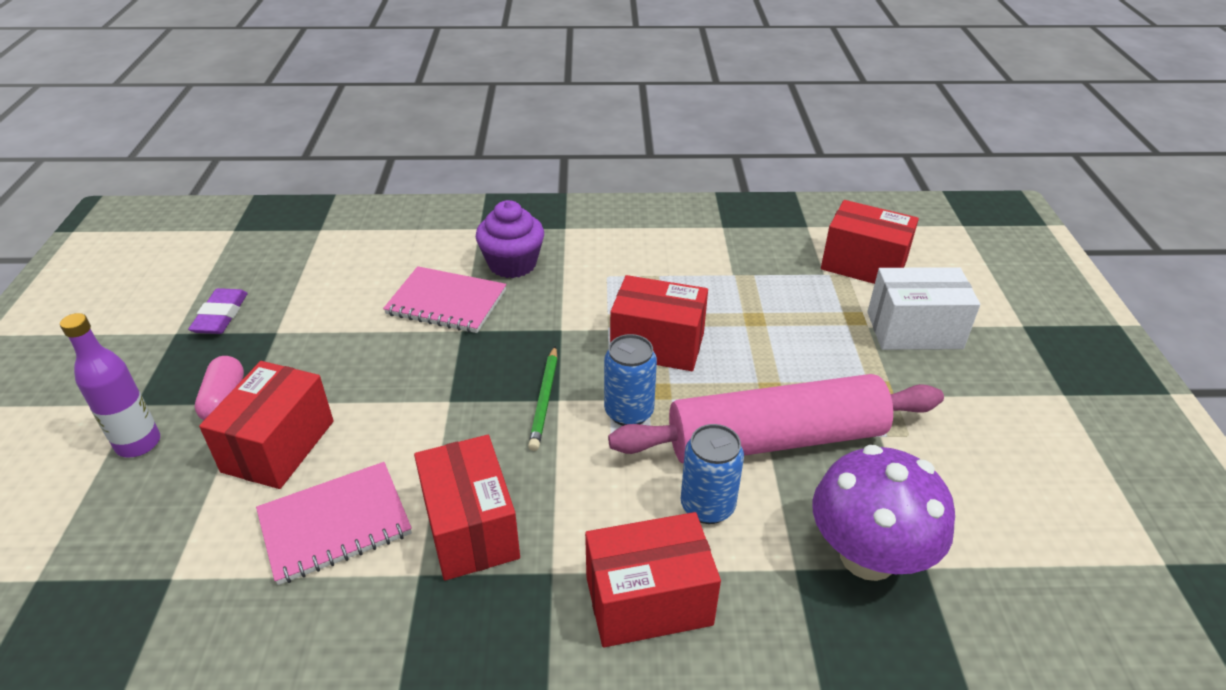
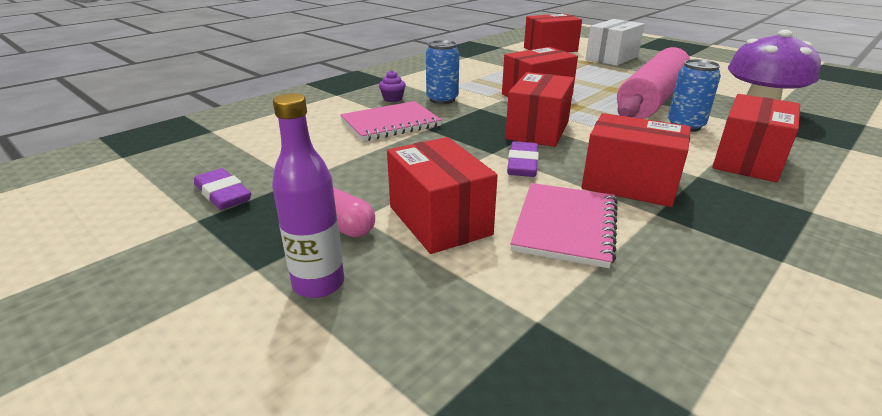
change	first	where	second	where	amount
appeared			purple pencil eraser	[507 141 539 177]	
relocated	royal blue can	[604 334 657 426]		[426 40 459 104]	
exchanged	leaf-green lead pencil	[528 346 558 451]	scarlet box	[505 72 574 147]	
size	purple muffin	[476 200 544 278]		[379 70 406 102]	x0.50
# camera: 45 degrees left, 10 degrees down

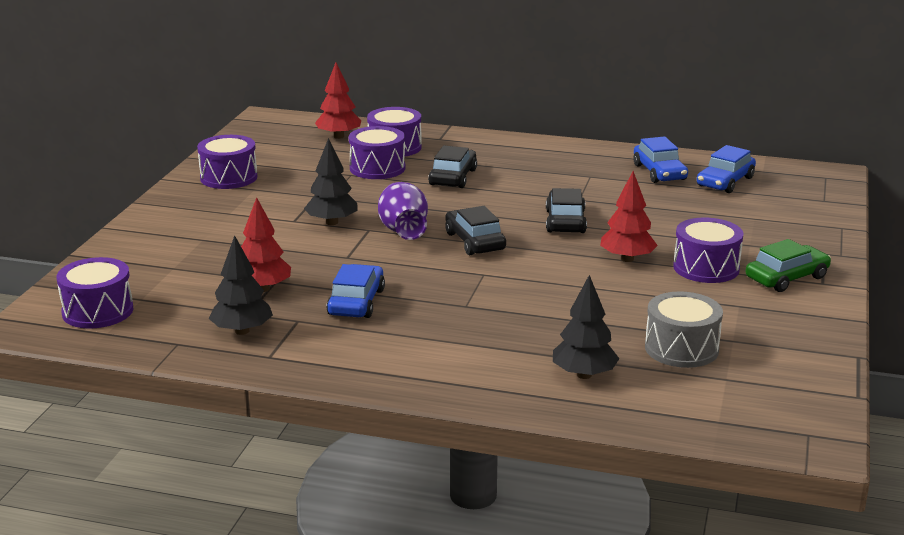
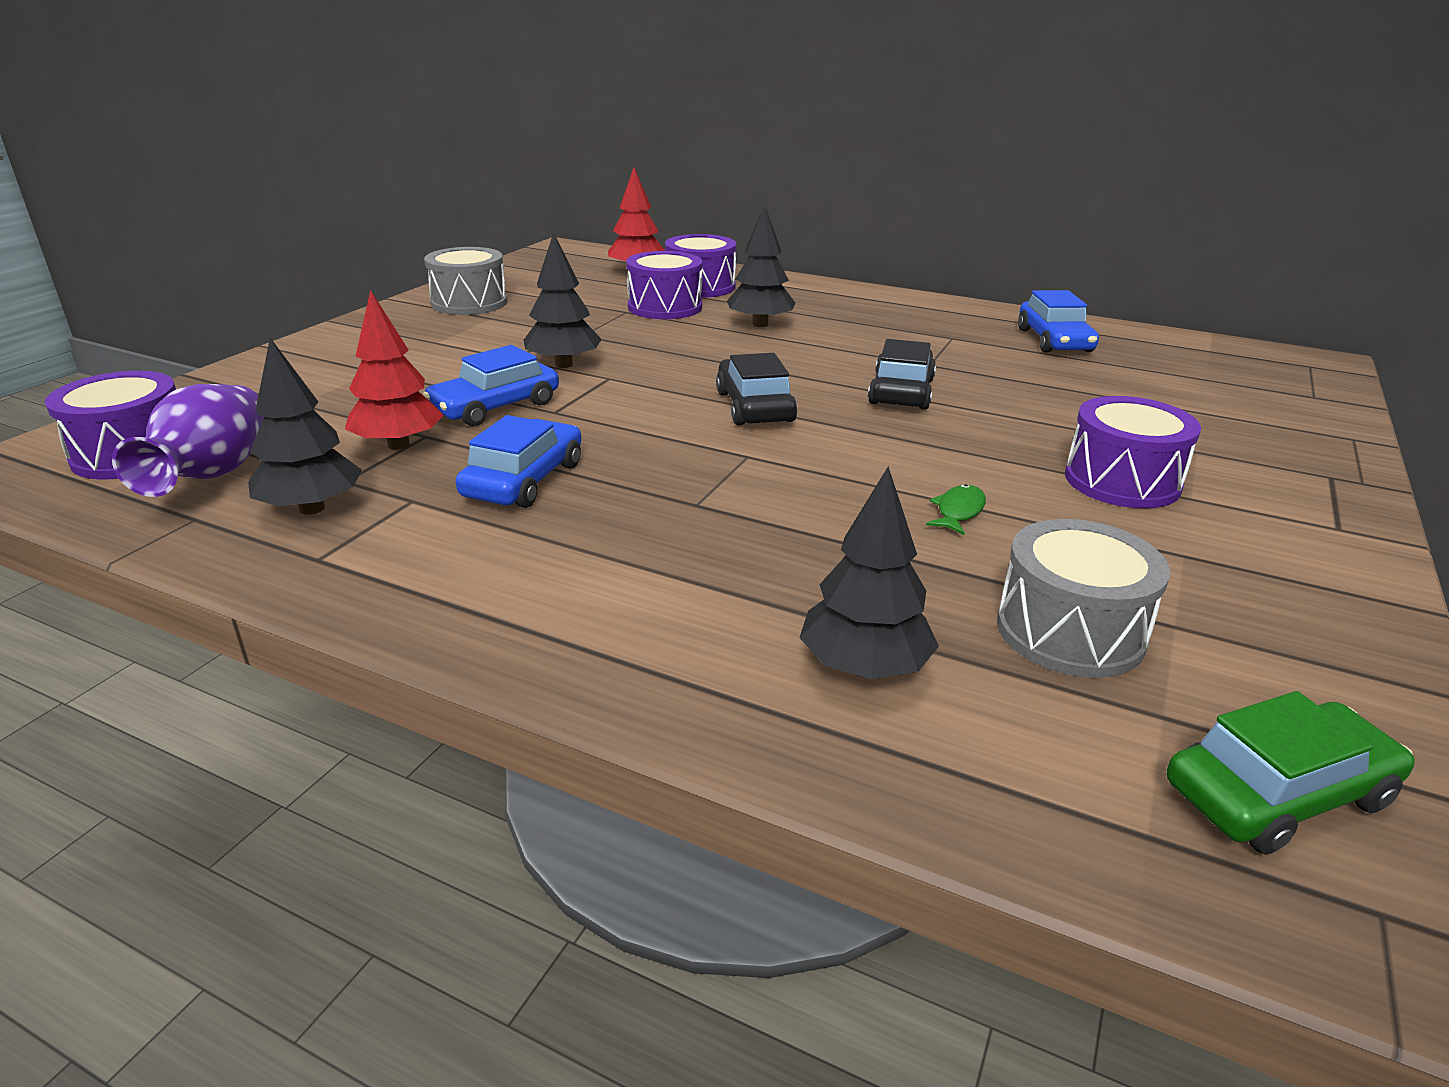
change	first	where	second	where	amount
missing	scarlet tree	[600 171 658 262]			
appeared			leaf-green toy fish	[926 484 986 535]	
relocated	purple tall vase	[378 182 428 240]		[112 384 264 497]	
relocated	royal blue car	[697 145 756 193]		[423 345 559 426]	
relocated	leaf-green car	[746 239 831 292]		[1167 691 1415 855]	
exchanged	black car	[428 145 477 188]	black tree	[727 205 796 327]	
colour	purple toy drum	[197 135 257 189]	ash-grey toy drum	[424 247 507 315]	
# camera: 10 degrees right, 5 degrees up

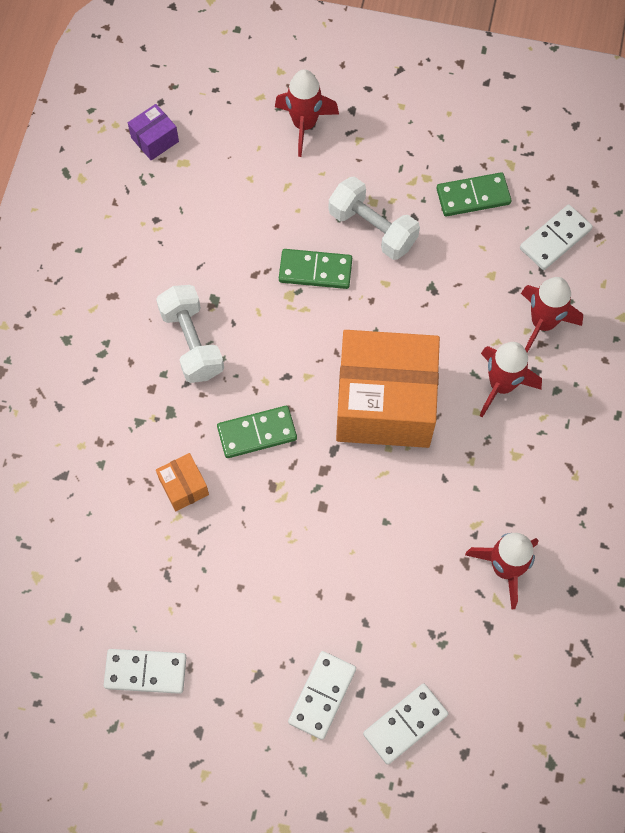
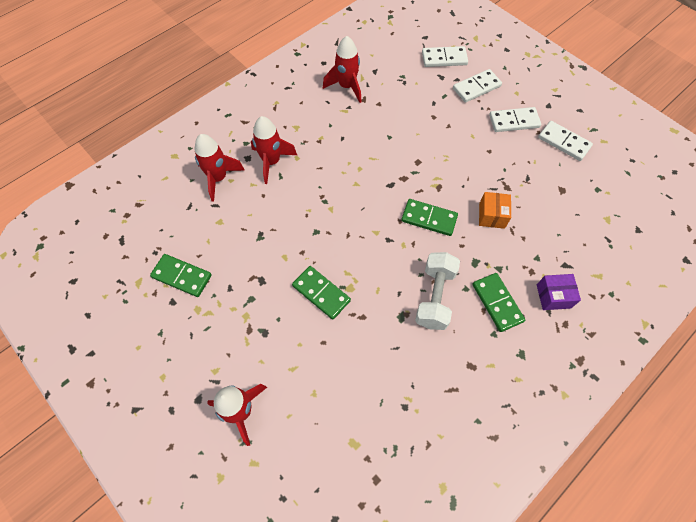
change	first	where	second	where	amount
missing	pure white dumbbell	[329 177 420 260]			
missing	orange box	[336 330 440 448]			
appeared			leaf-green domino	[473 273 525 332]	
relocated	purple box	[128 104 179 160]		[537 274 581 310]	
relocated	pure white domino	[520 205 593 270]		[489 107 541 132]	
# camera: 145 degrees left, 5 degrees down

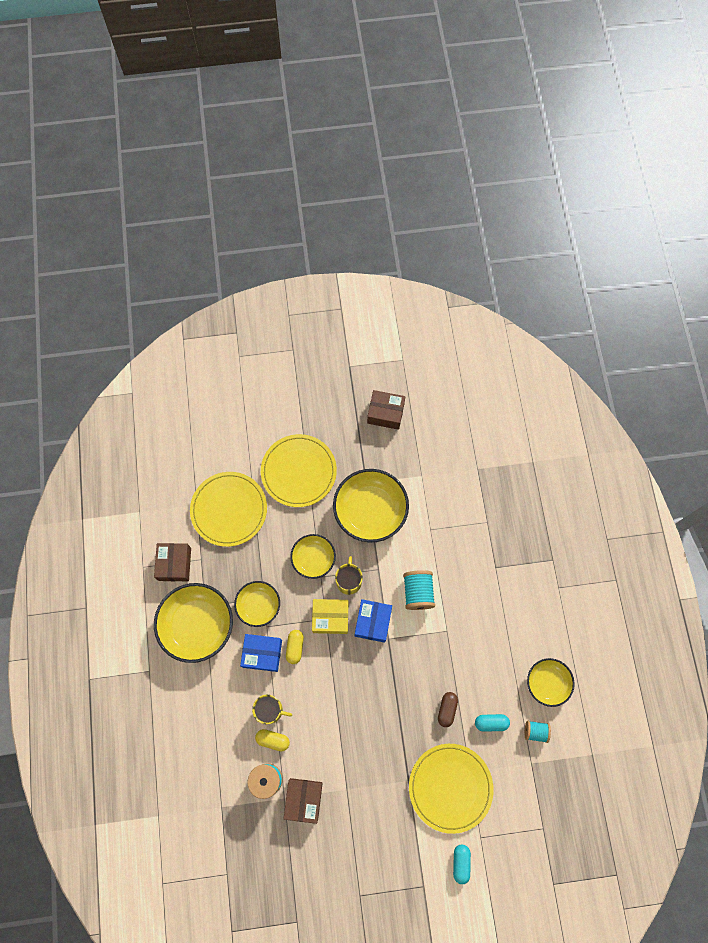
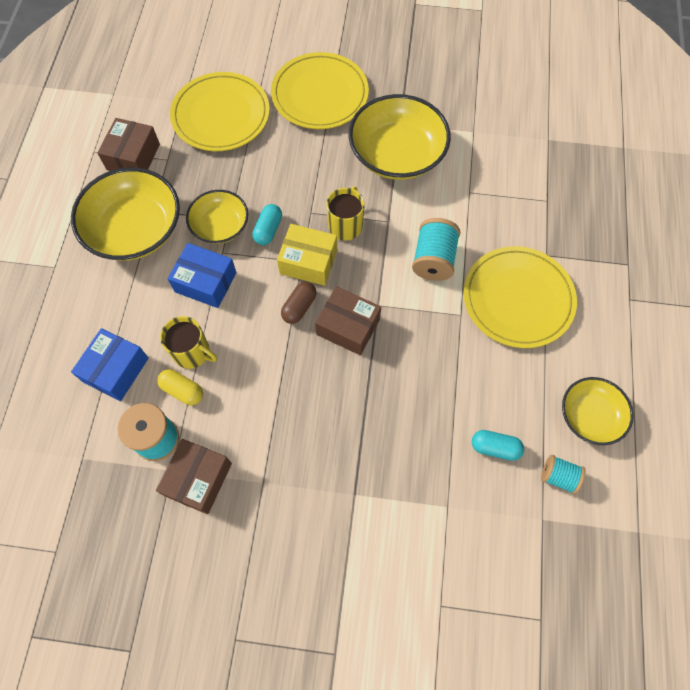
change	first	where	second	where	amount
missing	yellow capsule	[286 630 304 664]			
missing	yellow serving bowl	[290 534 336 579]			
relocated	royal blue box	[355 599 392 643]		[71 328 149 401]	
relocated	brown box	[367 390 405 430]		[315 286 381 355]	
relocated	yellow flat dish	[409 744 493 834]		[463 246 577 348]	
relocated	brown capsule	[438 692 458 727]		[281 282 317 324]	
relocated	teal capsule	[453 845 471 884]		[252 204 282 245]	
# camera: 15 degrees right, 5 degrees down

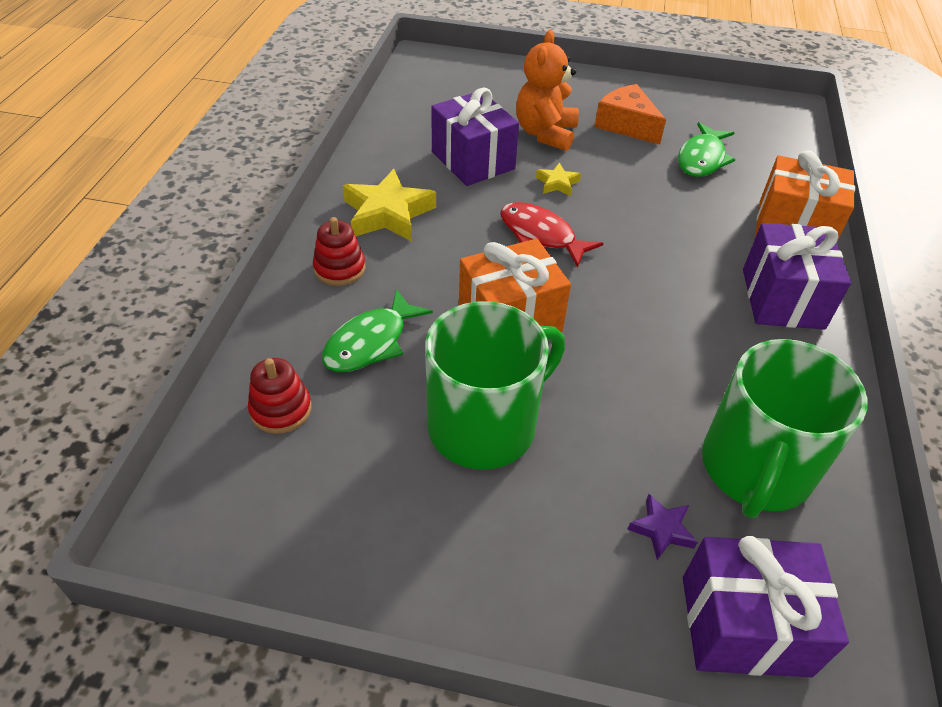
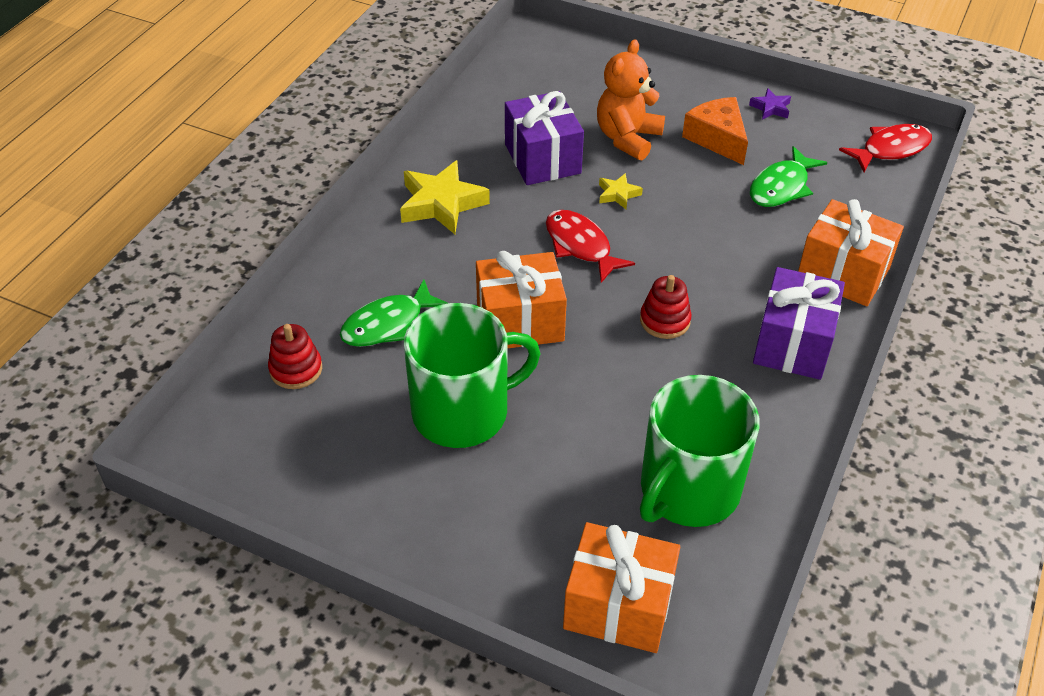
change	first	where	second	where	amount
appeared			scarlet toy fish	[839 124 932 172]	
relocated	scarlet stacking toy	[313 217 365 286]		[640 275 692 339]	
relocated	purple five-pointed star	[627 494 698 560]		[749 88 791 120]	
colour	purple present	[683 536 849 677]	orange present	[563 522 680 653]	
# camera: 15 degrees right, 0 degrees up

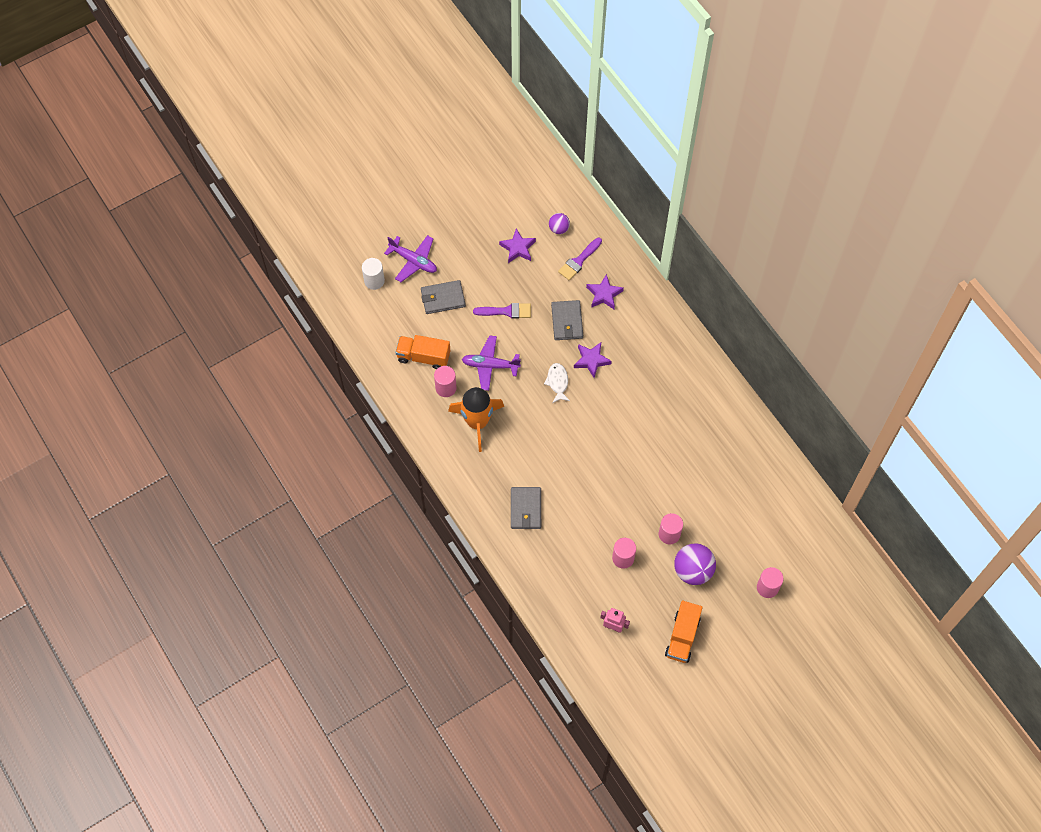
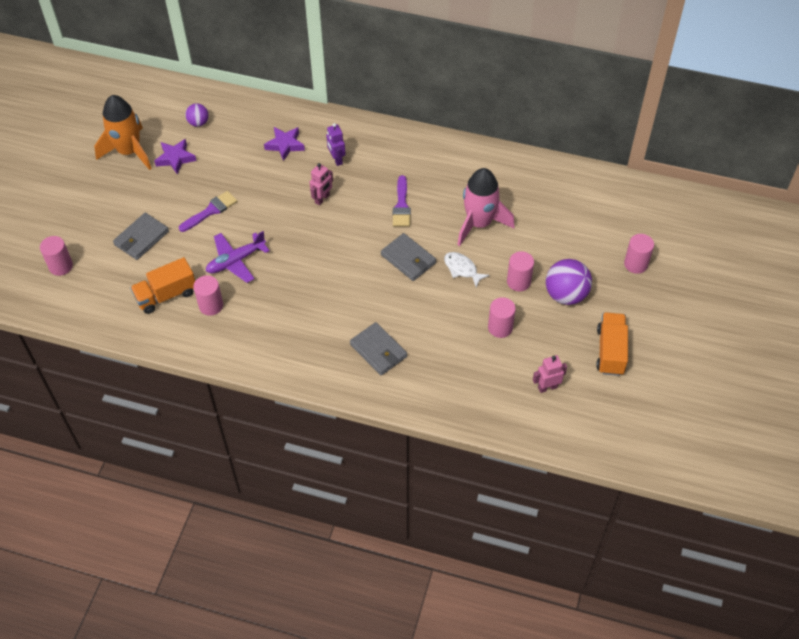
change	first	where	second	where	amount
missing	purple plane	[384 235 437 282]			
appeared			purple toy robot	[326 123 346 166]	
appeared			pink spaceship	[457 168 515 246]	
relocated	orange spaceship	[448 387 504 452]		[94 95 152 170]	
relocated	pure white toy fish	[544 363 570 403]		[444 252 490 287]	
relocated	ash-grey billfold	[551 300 583 340]		[381 233 436 281]	
relocated	purple paintbrush	[558 238 602 280]		[393 175 411 227]	
exchanged	purple five-pointed star	[574 342 612 378]	pink toy robot	[309 163 333 205]	
colour	pure white cylinder shape	[362 258 385 290]	pink cylinder shape	[40 236 73 276]	
spun	orange lorry	[665 601 703 663]		[596 312 628 376]	150 degrees counterclockwise
# camera: 40 degrees left, 10 degrees down

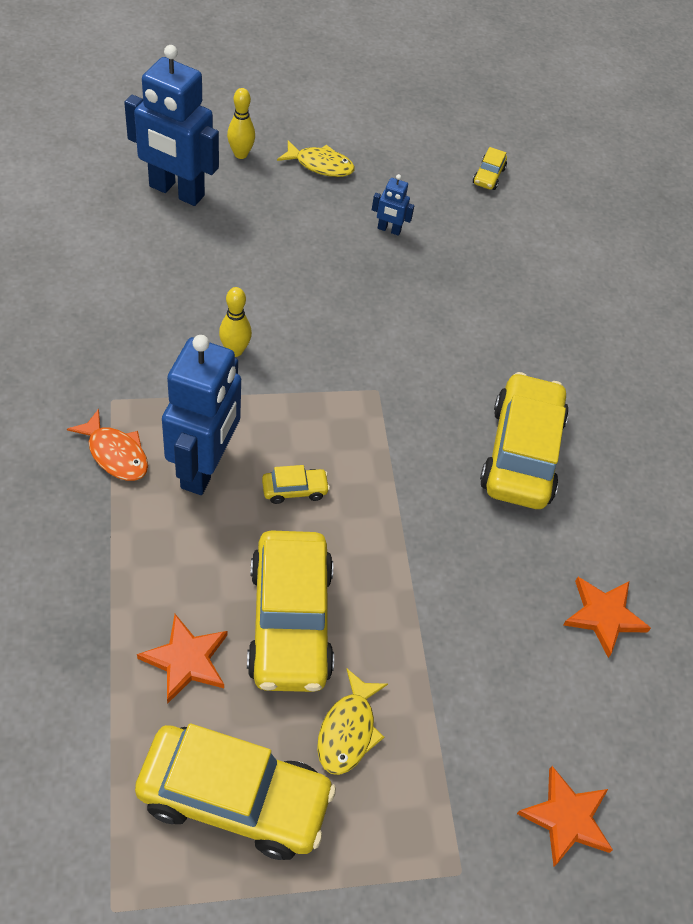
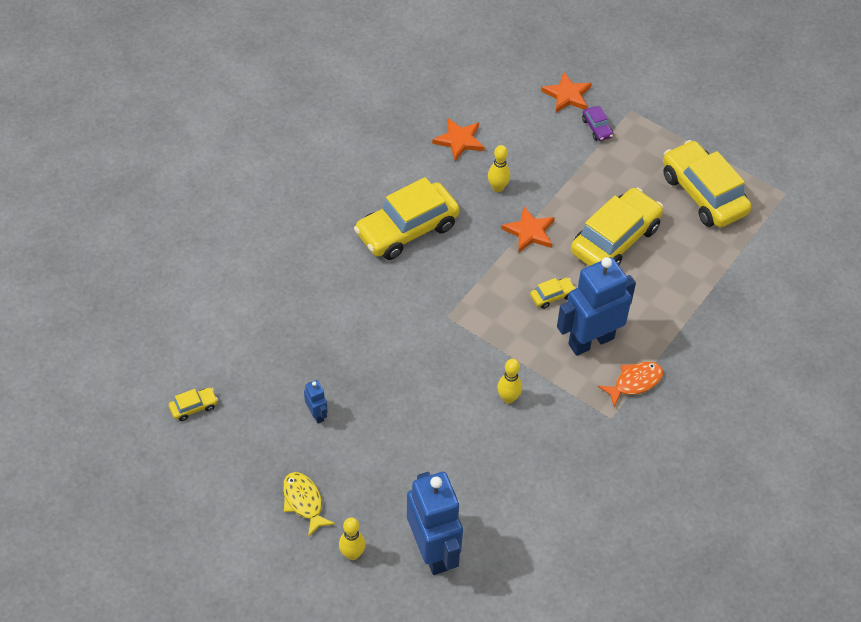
change	first	where	second	where	amount
missing	yellow toy fish	[317 669 388 775]			
appeared			yellow tenpin	[488 145 510 192]	
appeared			purple car	[582 106 613 141]	
relocated	orange five-pointed star	[137 614 227 704]		[501 207 555 252]	
spun	orange toy fish	[67 409 148 481]		[598 362 663 407]	60 degrees clockwise
spun	yellow car	[262 465 330 504]		[530 278 576 309]	120 degrees clockwise
# camera: 130 degrees left, 0 degrees up

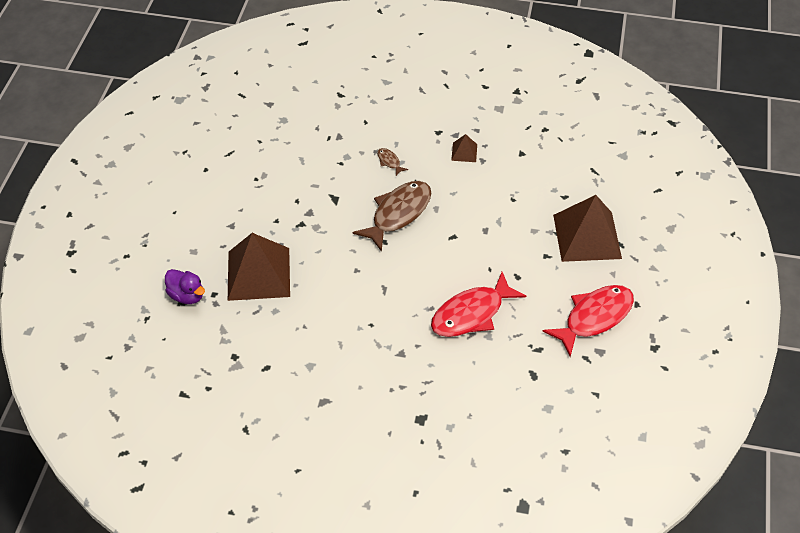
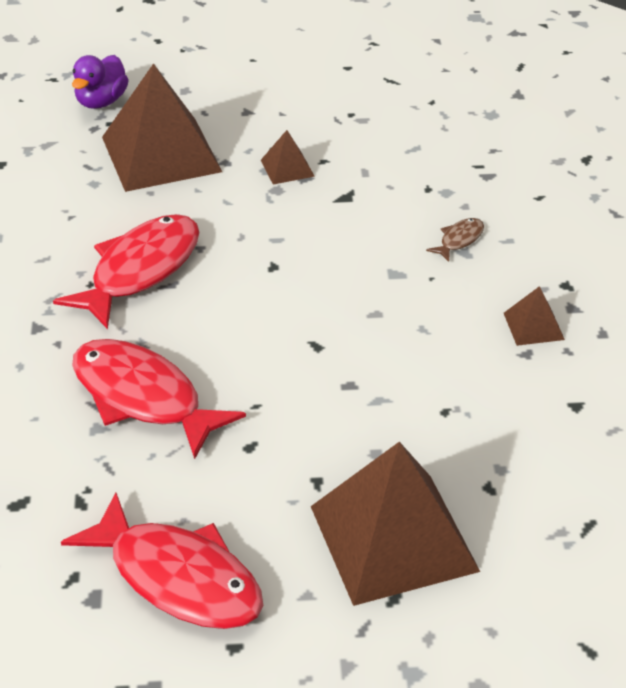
change	first	where	second	where	amount
missing	brown toy fish	[353 181 431 252]			
appeared			scarlet toy fish	[53 214 199 329]	
appeared			brown pyramid shape	[261 130 315 184]	
# camera: 75 degrees right, 10 degrees down

